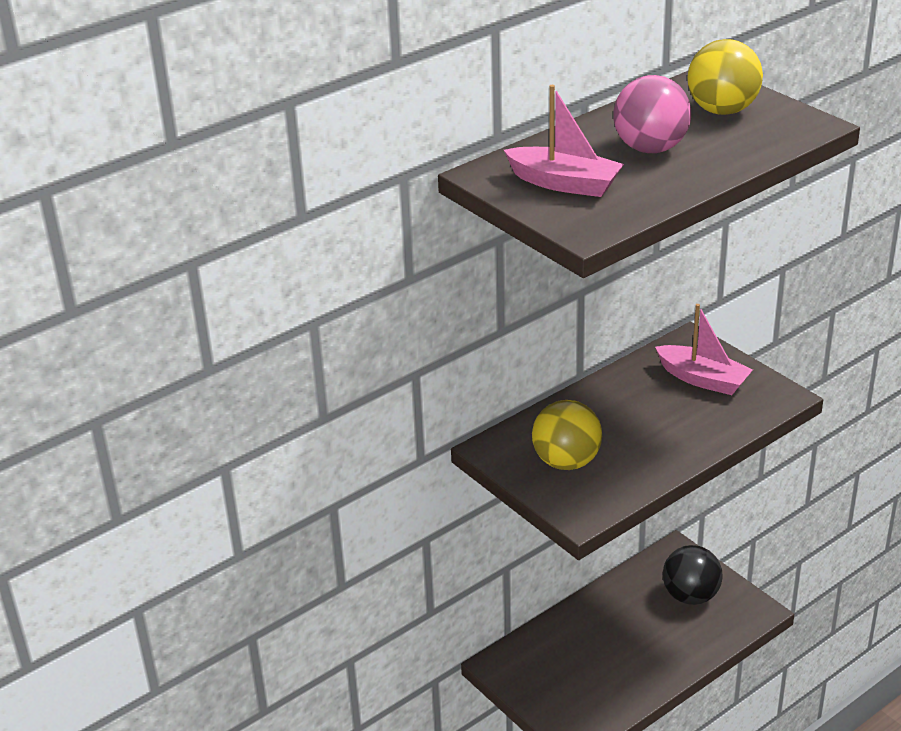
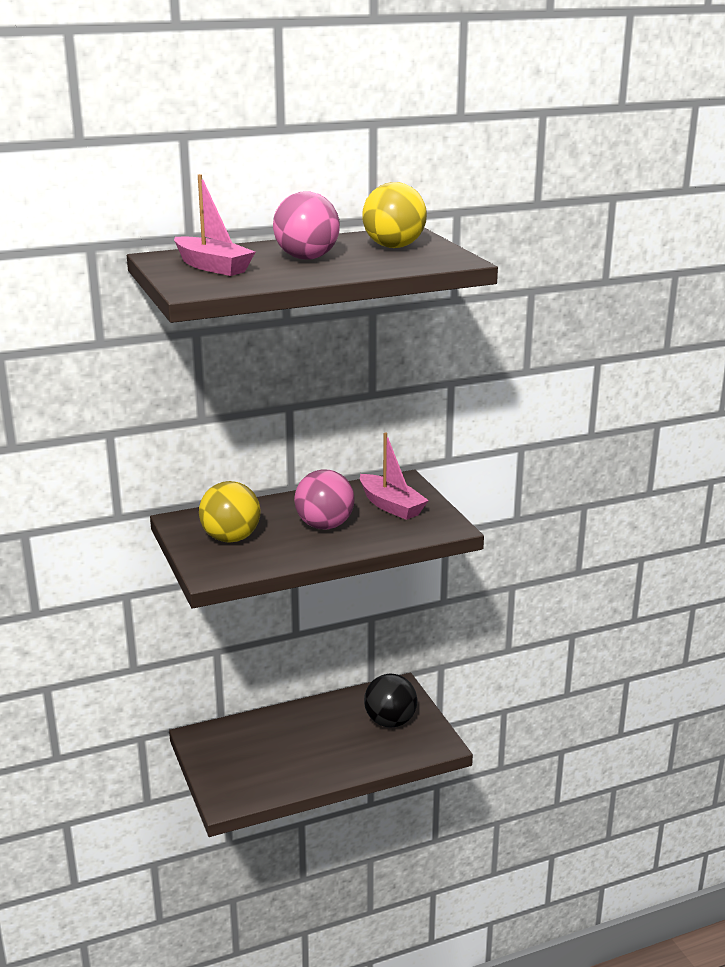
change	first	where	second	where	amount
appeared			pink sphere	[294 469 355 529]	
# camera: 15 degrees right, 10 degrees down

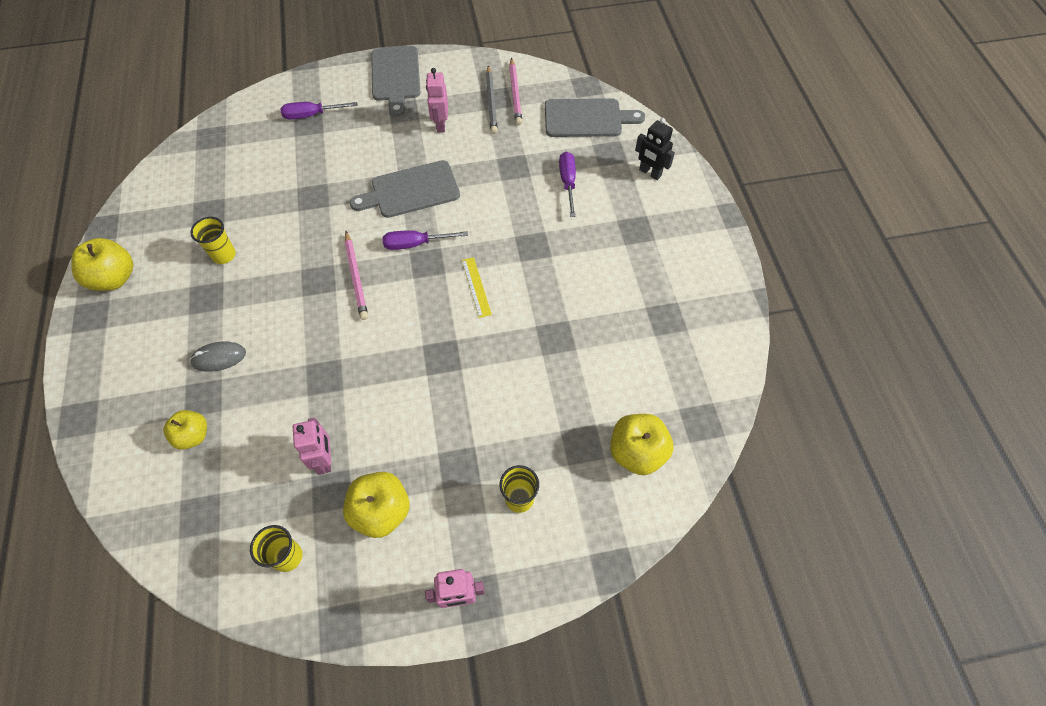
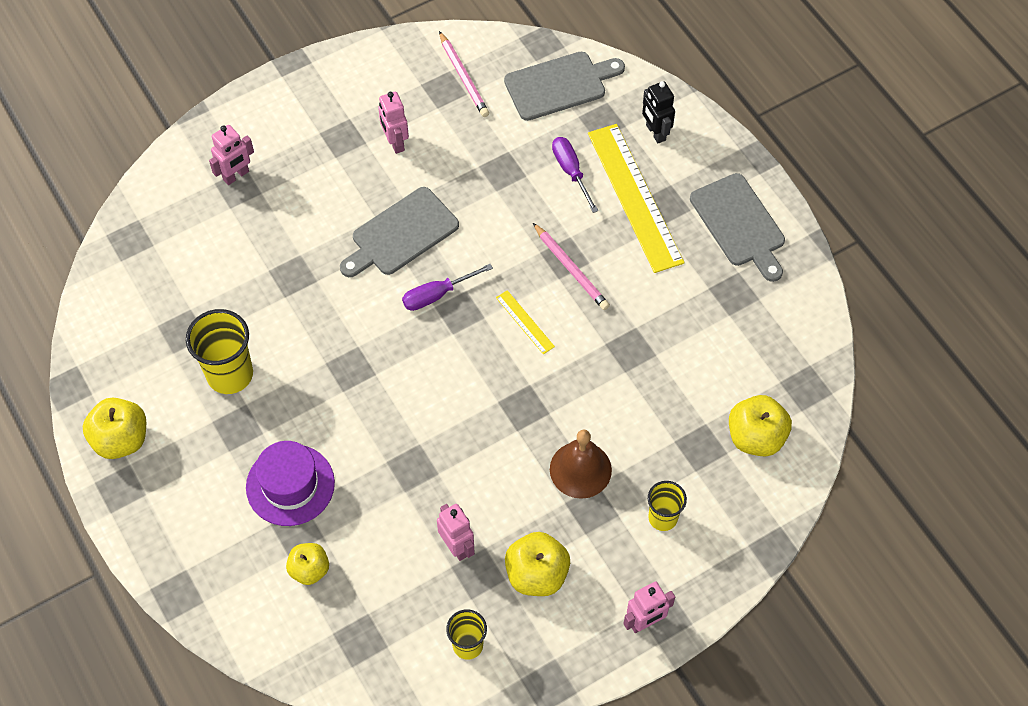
change	first	where	second	where	amount
missing	ash-grey lead pencil	[486 65 498 134]			
appeared			brown school bell	[550 429 612 499]	
appeared			yellow ruler	[588 124 684 273]	
relocated	pink lead pencil	[345 231 368 320]		[533 223 610 310]	
relocated	ash-grey chopping board	[371 46 420 117]		[690 173 785 282]	
exchanged	ash-grey mouse	[190 341 246 372]	purple tall hat	[246 441 335 526]	
exchanged	purple hand screwdriver	[280 102 358 120]	pink toy robot	[209 125 254 185]	
spun	black toy robot	[635 118 675 180]		[642 81 675 143]	45 degrees clockwise
size	yellow beaker	[190 217 236 264]		[186 309 253 394]	x1.67
# camera: 20 degrees left, 0 degrees up

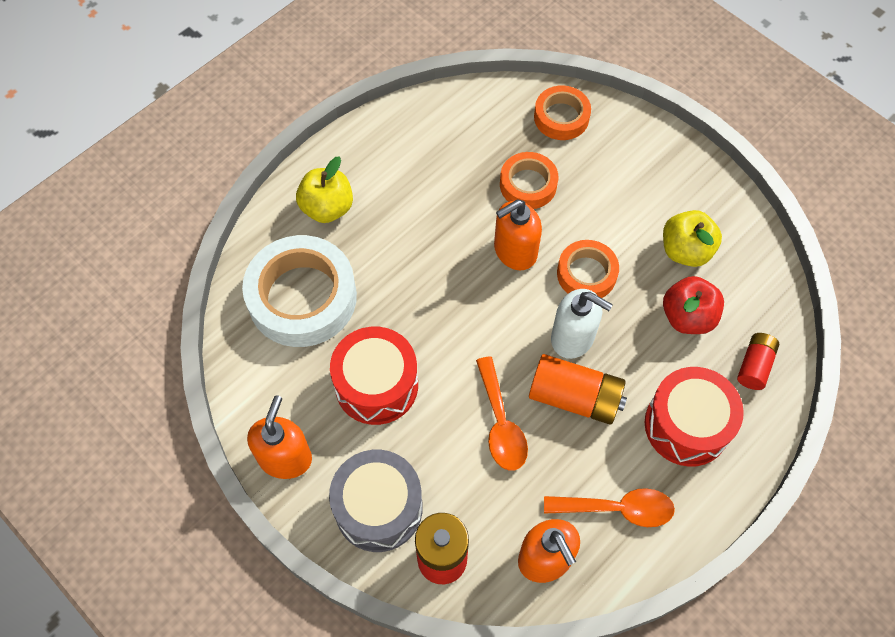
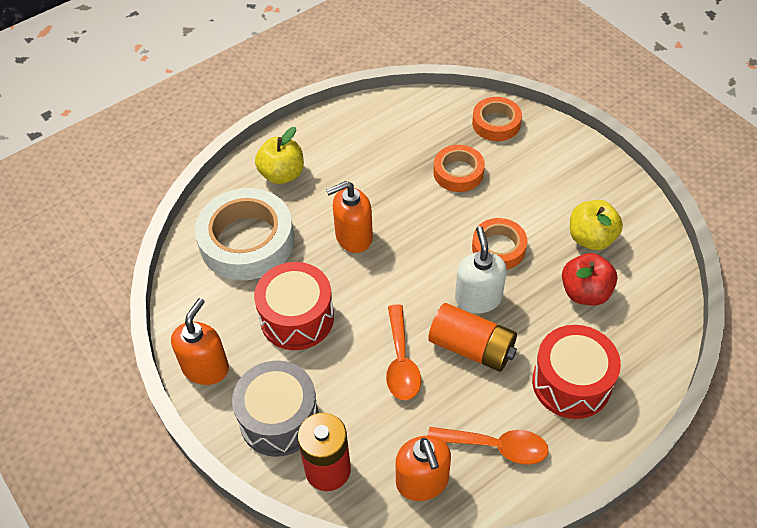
change	first	where	second	where	amount
missing	scarlet AA battery	[737 333 779 390]			
relocated	orange soap dispenser	[494 200 542 270]		[326 181 373 253]	
spun	pure white soap dispenser	[551 289 613 359]		[455 226 507 313]	135 degrees counterclockwise
# camera: 10 degrees right, 10 degrees down

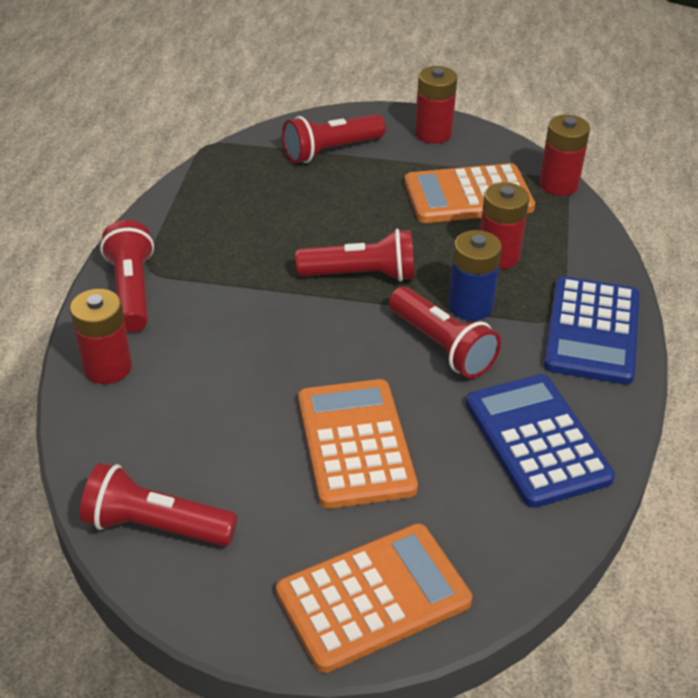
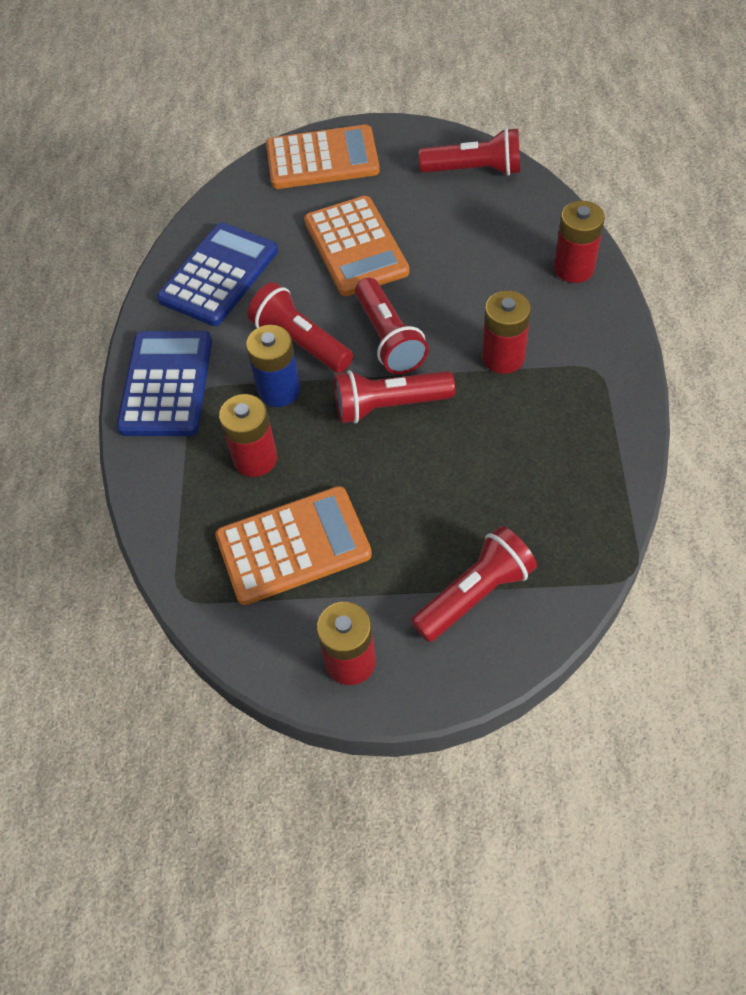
change	first	where	second	where	amount
relocated	scarlet pocket torch	[100 220 154 332]		[355 278 429 375]	
relocated	scarlet AA battery	[539 115 590 196]		[482 290 531 374]	
spun	orange pocket calculator	[276 523 472 673]		[266 125 380 189]	150 degrees counterclockwise
spun	royal blue pocket calculator	[466 374 615 508]		[157 223 278 326]	120 degrees counterclockwise
# camera: 175 degrees right, 15 degrees up

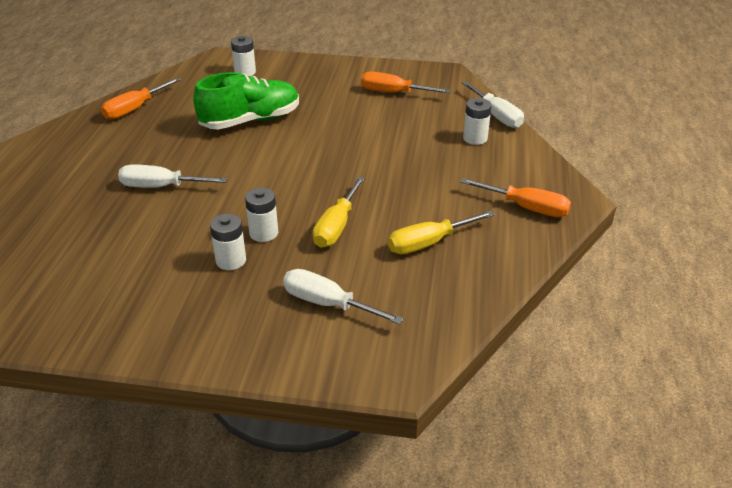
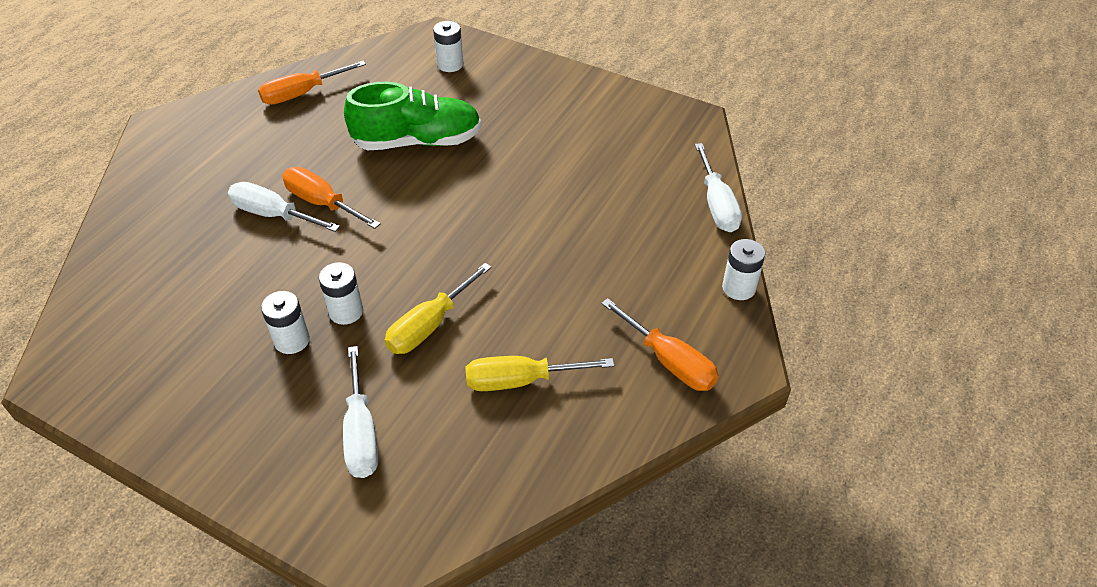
change	first	where	second	where	amount
relocated	orange hand screwdriver	[361 71 451 93]		[282 167 381 229]	
relocated	pure white AA battery	[463 98 491 145]		[722 239 765 300]	
spun	pure white hand screwdriver	[283 269 404 325]		[343 346 378 478]	150 degrees counterclockwise
# camera: 20 degrees right, 10 degrees up

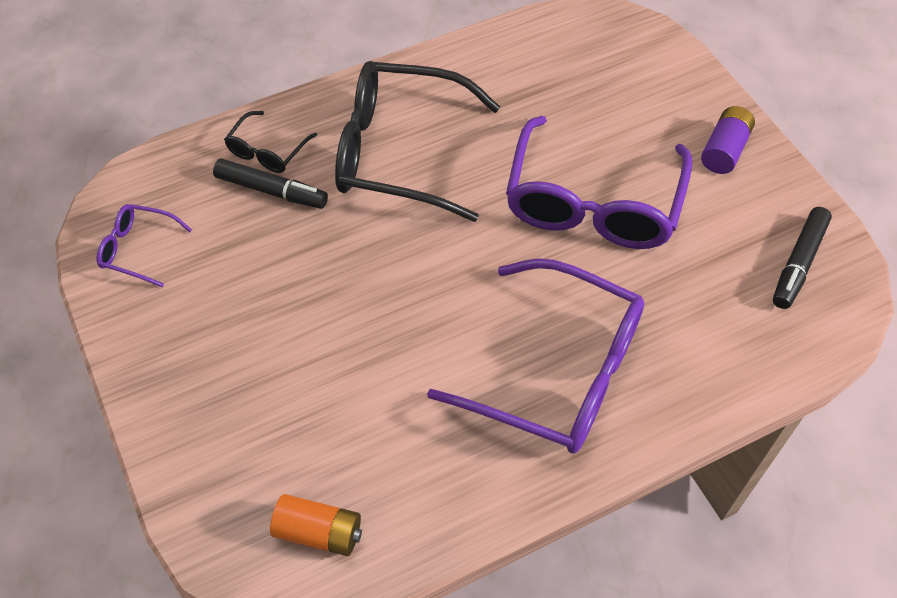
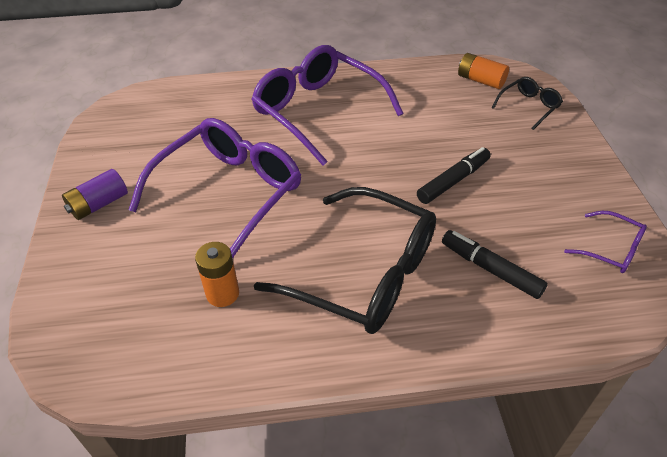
change	first	where	second	where	amount
appeared			orange AA battery	[195 242 239 307]	
relocated	black glasses	[224 111 317 173]		[492 77 563 130]	
relocated	black marker	[773 207 832 309]		[417 147 491 204]	
# camera: 160 degrees left, 10 degrees down

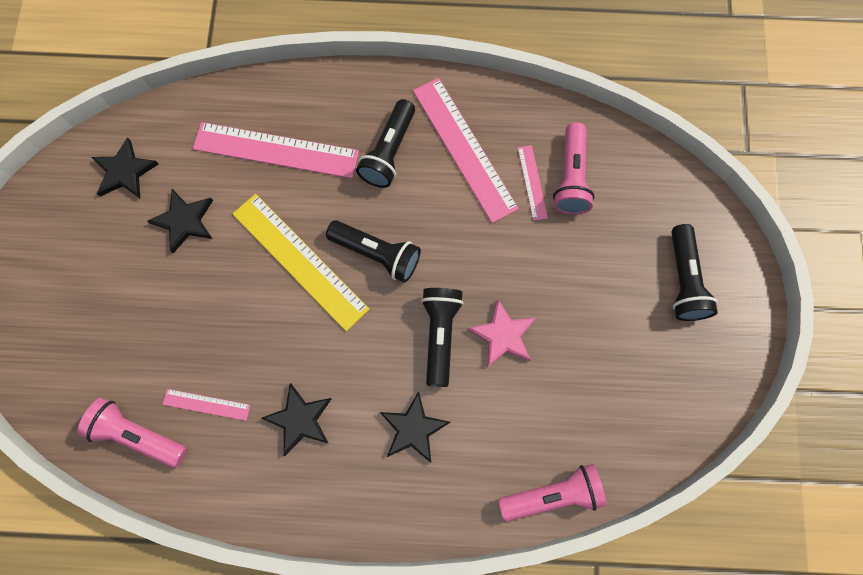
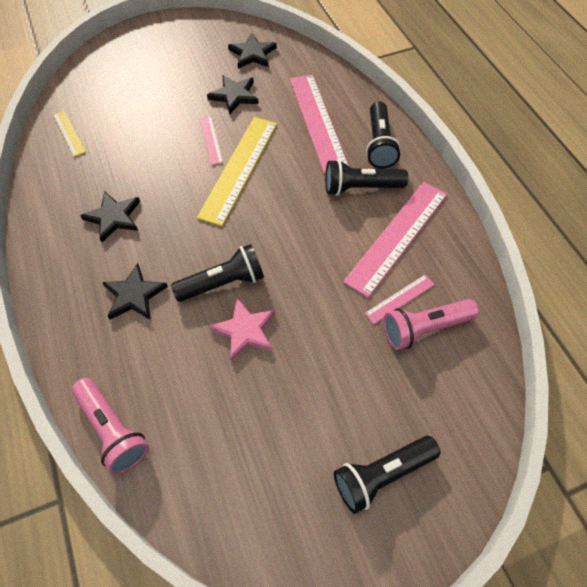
change	first	where	second	where	amount
relocated	pink ruler	[163 389 250 421]		[200 116 223 165]	
relocated	black pocket torch	[326 220 421 283]		[366 101 401 169]	
exchanged	pink pocket torch	[78 398 187 468]	yellow ruler	[53 111 86 157]	
# camera: 65 degrees right, 15 degrees down

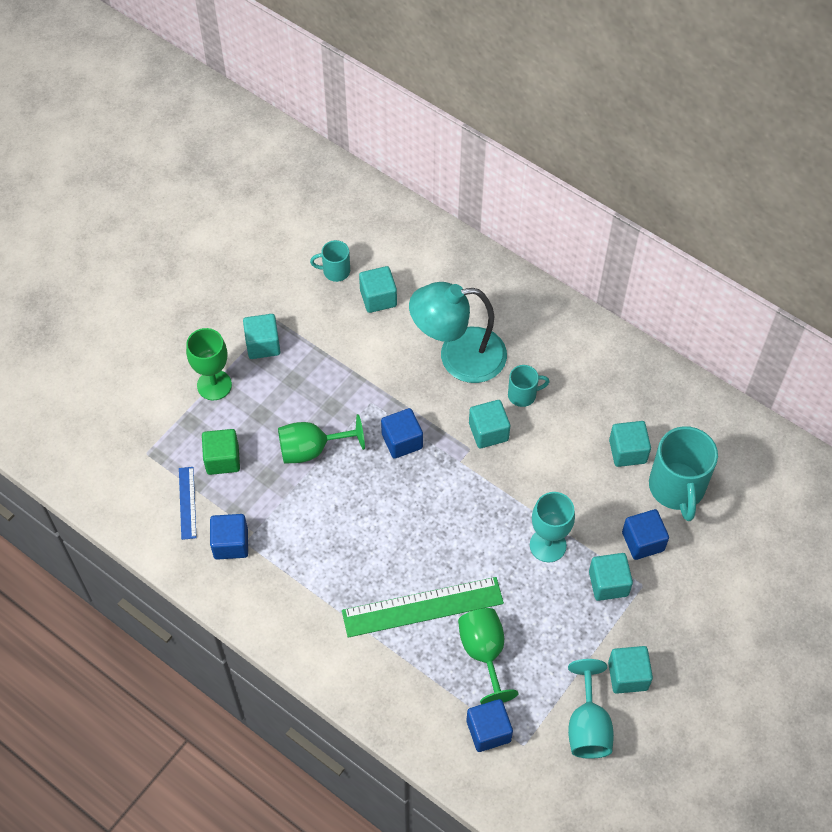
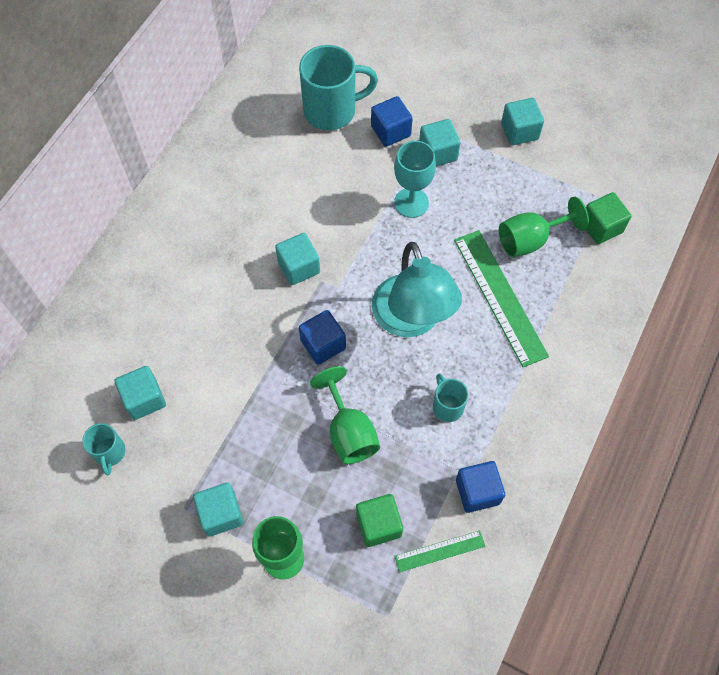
change	first	where	second	where	amount
missing	teal chalice	[568 659 614 759]			
missing	teal solid cube	[609 421 651 467]			
relocated	teal reading lamp	[409 282 507 383]		[372 242 462 337]	
relocated	teal coffee mug	[508 365 550 407]		[433 373 468 422]	
colour	royal blue ruler	[179 467 197 540]	leaf-green ruler	[394 530 485 572]	
colour	royal blue solid cube	[467 699 513 752]	leaf-green solid cube	[586 192 631 244]	
# camera: 100 degrees left, 5 degrees up

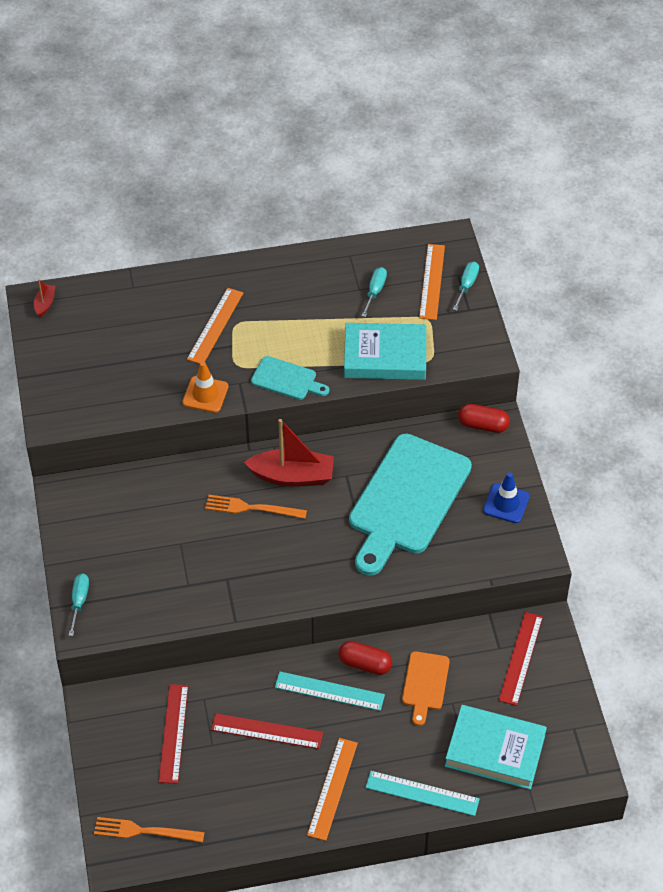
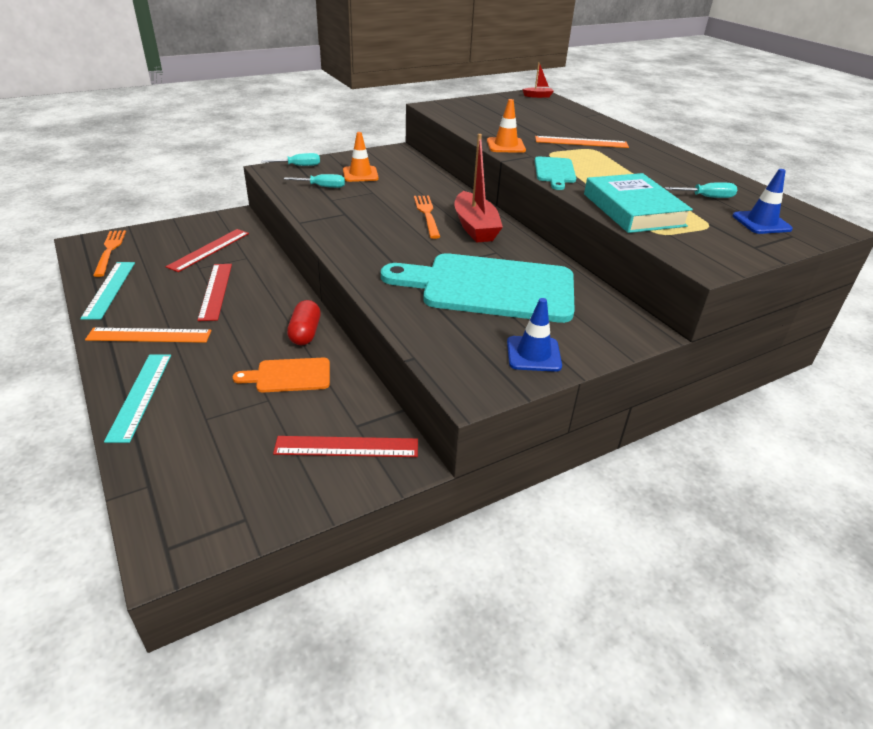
change	first	where	second	where	amount
missing	teal hardcover	[445 705 547 790]			
missing	scarlet capsule	[458 404 510 433]			
appeared			orange traffic cone	[343 132 379 182]	
relocated	teal ruler	[275 672 385 711]		[80 262 135 320]	
relocated	teal hand screwdriver	[453 261 479 311]		[284 174 345 188]	
exchanged	orange ruler	[419 244 445 320]	royal blue traffic cone	[733 169 793 234]	
spun	scarlet ruler	[159 684 188 784]		[166 229 249 272]	45 degrees counterclockwise
# camera: 70 degrees right, 15 degrees down

